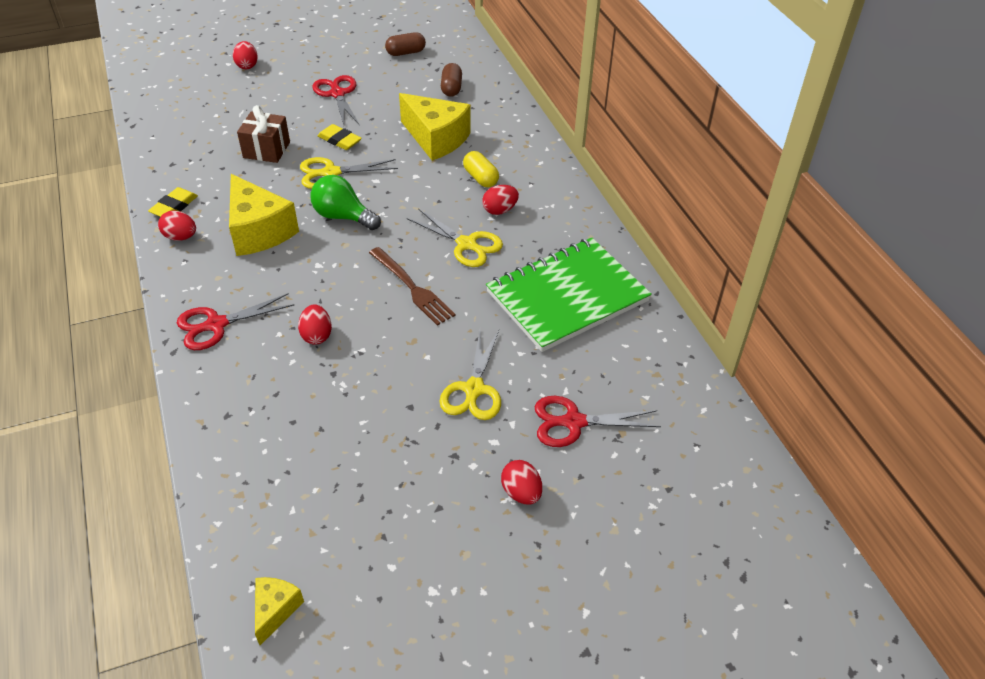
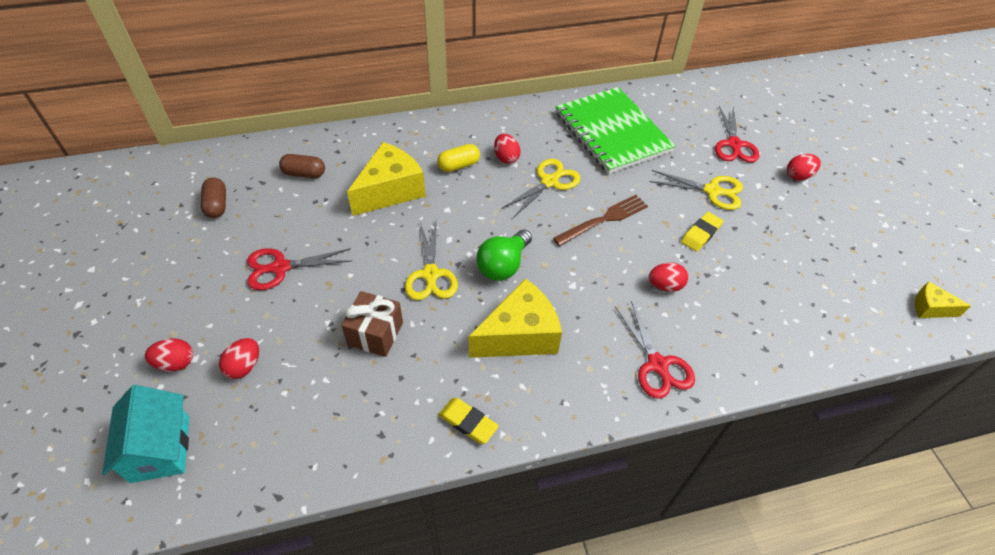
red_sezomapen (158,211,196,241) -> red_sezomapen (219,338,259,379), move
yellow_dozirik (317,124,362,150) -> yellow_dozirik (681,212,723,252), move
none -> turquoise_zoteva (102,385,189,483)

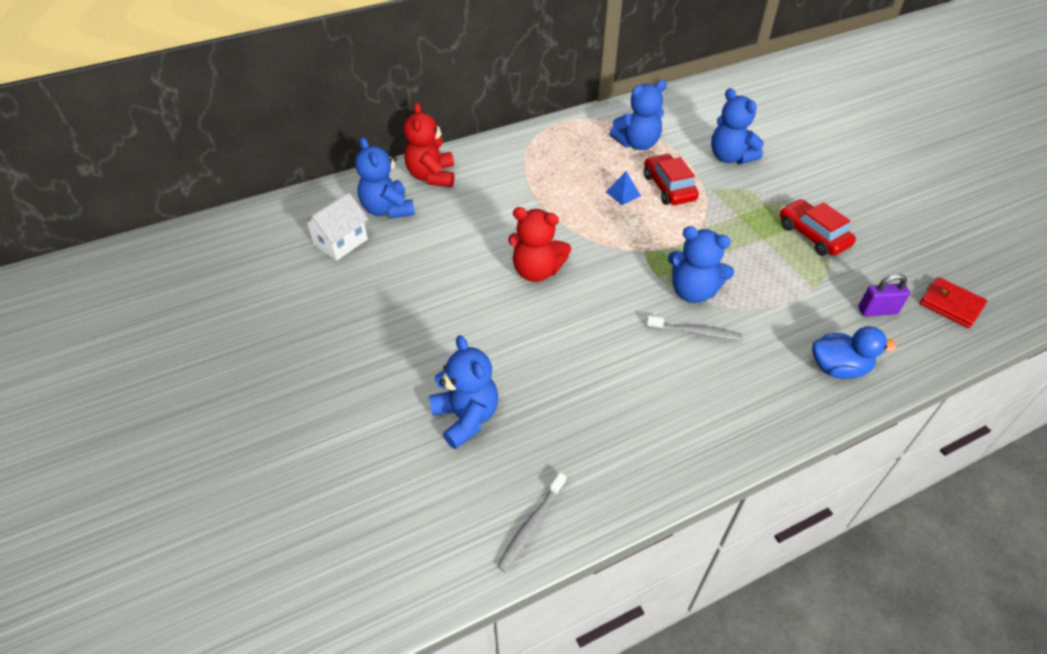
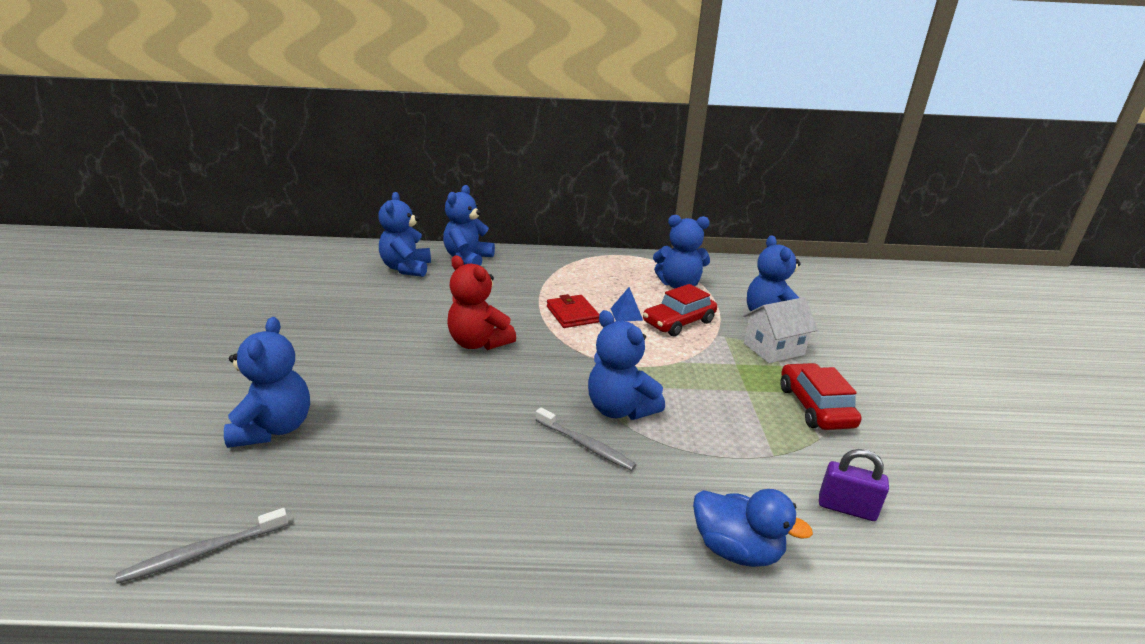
white_zoteva (302,192,368,260) -> white_zoteva (743,297,818,363), move
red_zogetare (404,103,454,187) -> blue_zogetare (443,185,495,266)
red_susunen (644,154,699,205) -> red_susunen (643,284,717,336), 135 degrees counterclockwise
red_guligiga (920,277,987,328) -> red_guligiga (547,294,599,328), move

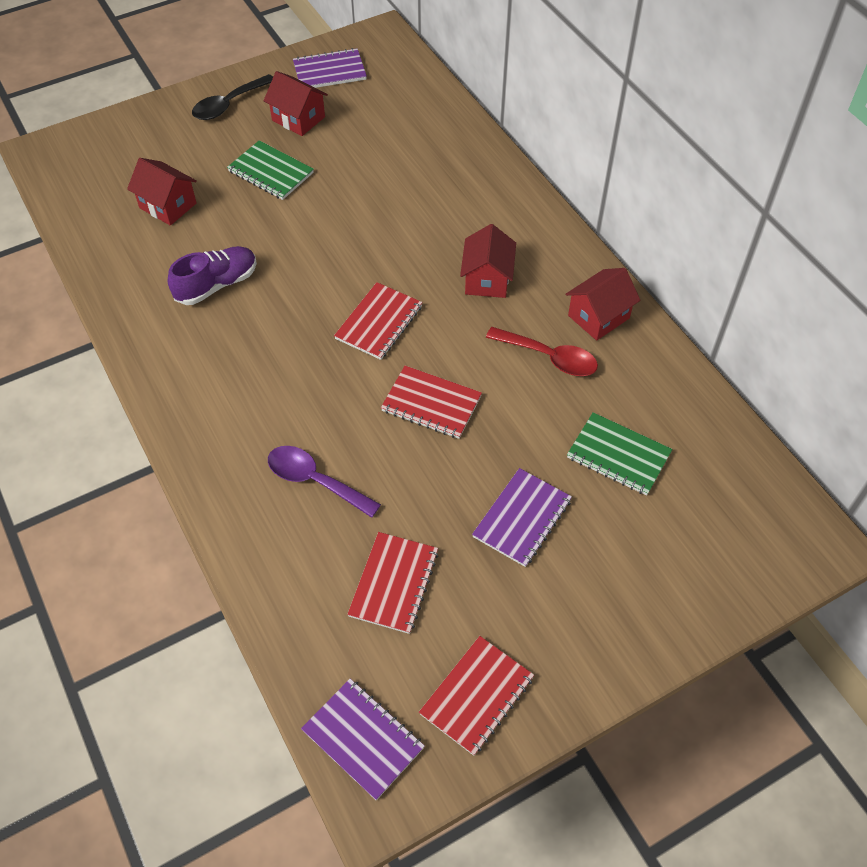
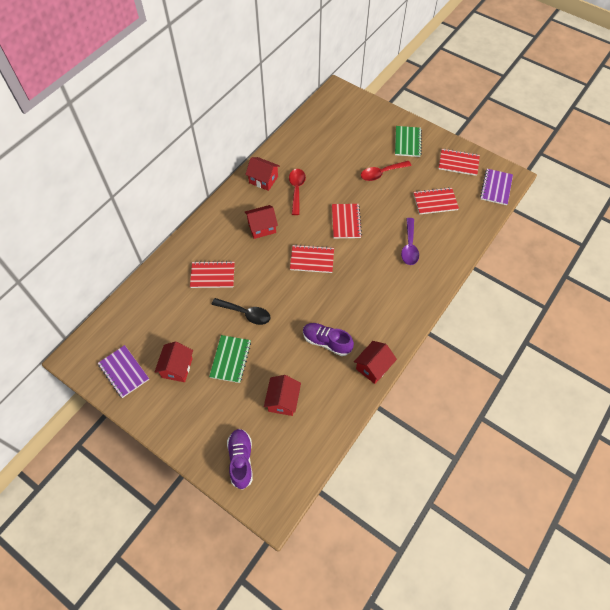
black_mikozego (192,74,273,120) -> black_mikozego (211,298,271,325), move
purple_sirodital (472,468,572,567) -> red_mikozego (361,161,412,181)
green_sirodital (567,412,672,496) -> green_sirodital (395,126,422,157), move
none -> red_sirodital (190,261,235,288)
none -> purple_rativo (227,429,253,490)
none -> red_zoteva (354,341,397,384)

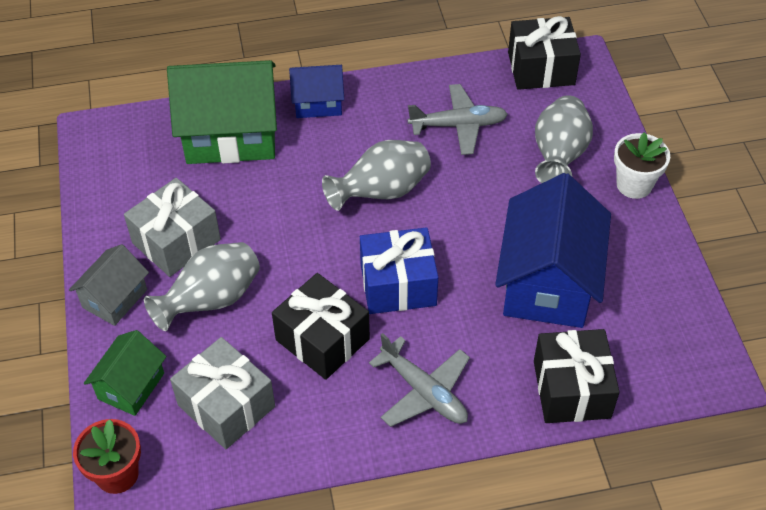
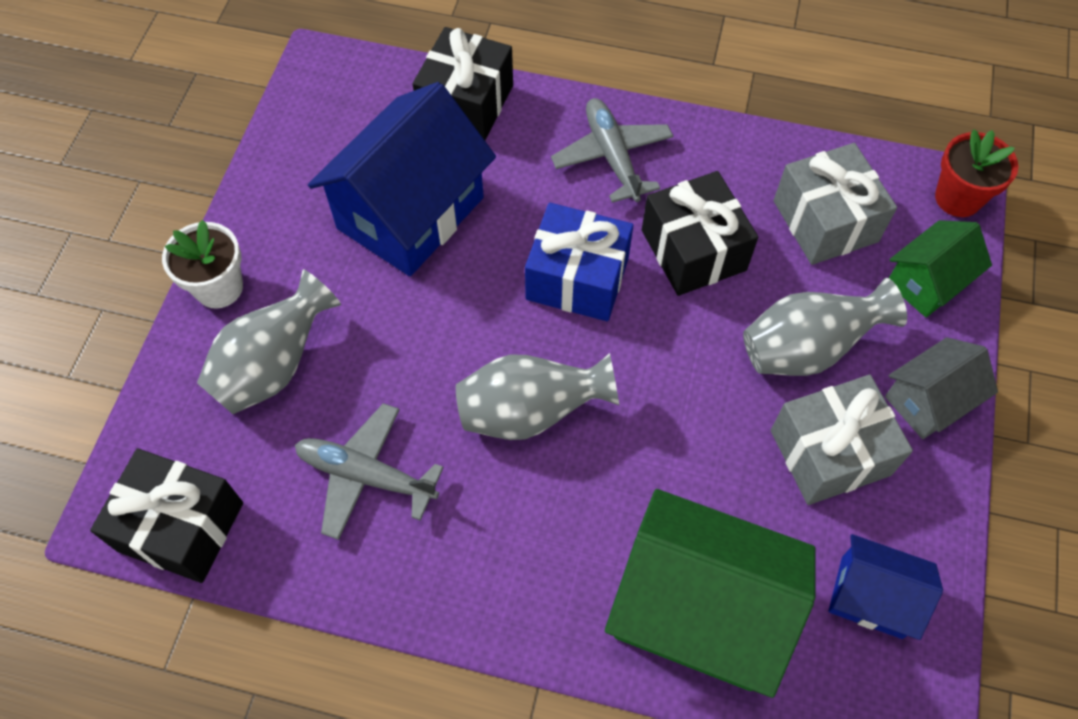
blue_zoteva (289,65,344,118) -> blue_zoteva (828,534,943,640), move

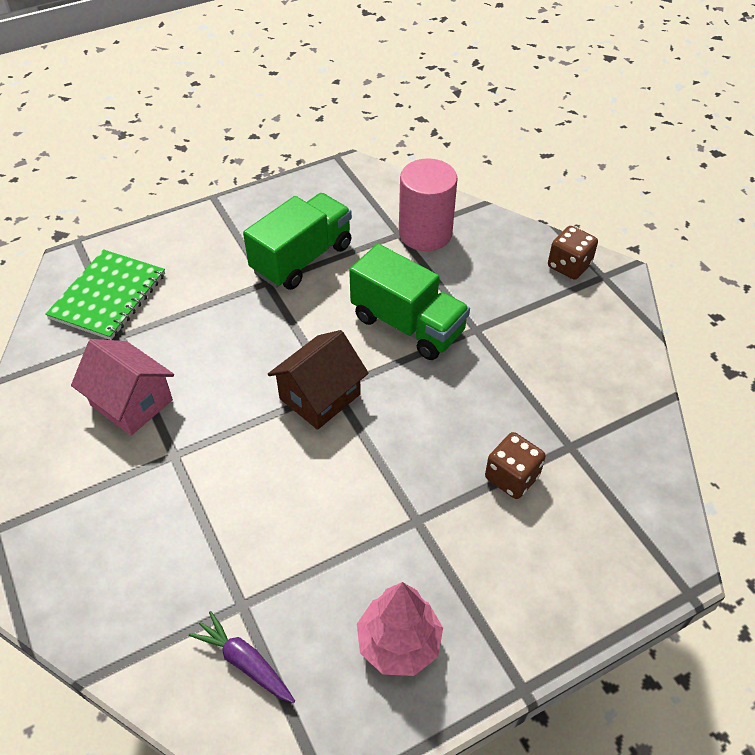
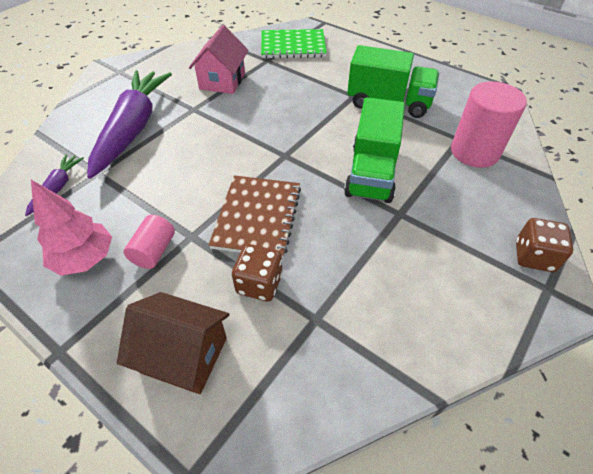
brown_zoteva (268,330,369,430) -> brown_zoteva (117,292,229,394), move
none -> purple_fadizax (87,70,172,179)
none -> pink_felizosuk (123,215,175,269)
none -> brown_sirodital (208,175,301,258)

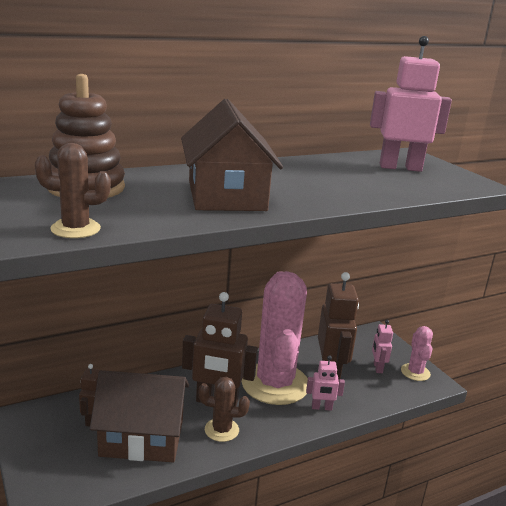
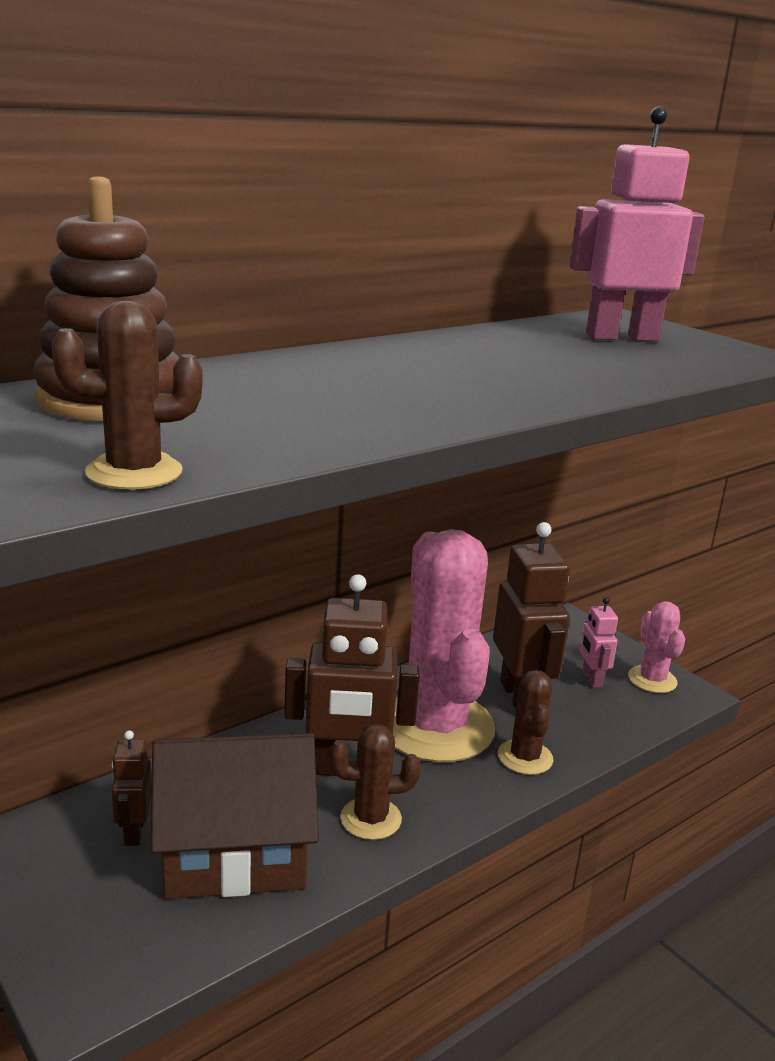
brown_zoteva (181,99,283,211) -> none
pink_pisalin (306,355,345,411) -> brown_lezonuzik (498,670,553,775)

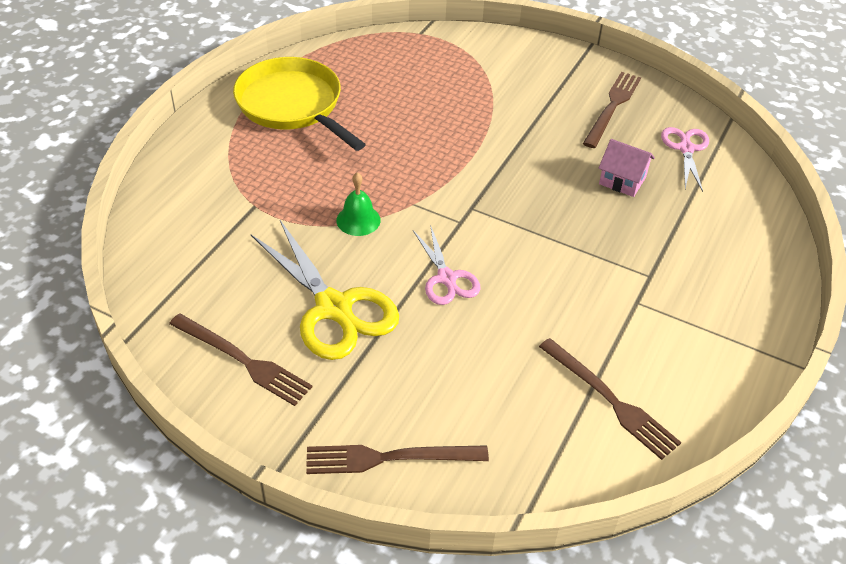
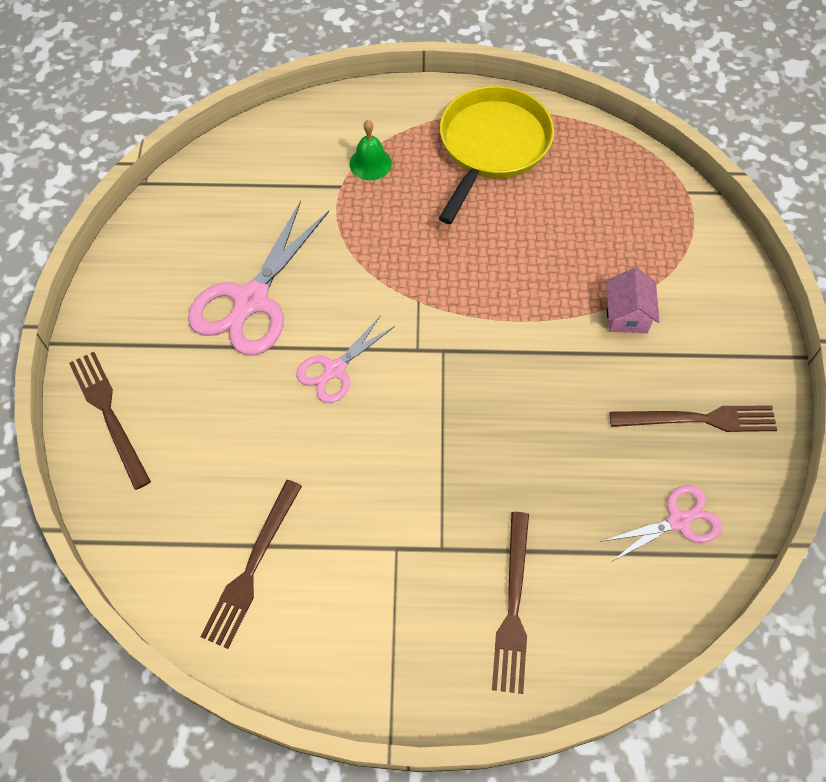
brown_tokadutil (169,313,313,406) -> brown_tokadutil (492,512,529,694), move
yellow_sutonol (251,220,399,360) -> pink_sutonol (188,201,329,356)
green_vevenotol (336,172,381,236) -> green_vevenotol (349,120,392,180), move
pink_zoteva (599,139,655,197) -> pink_zoteva (606,267,660,333), move

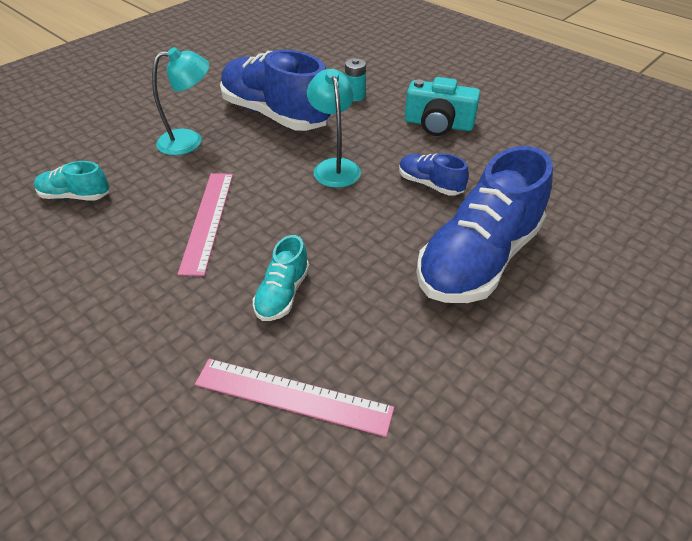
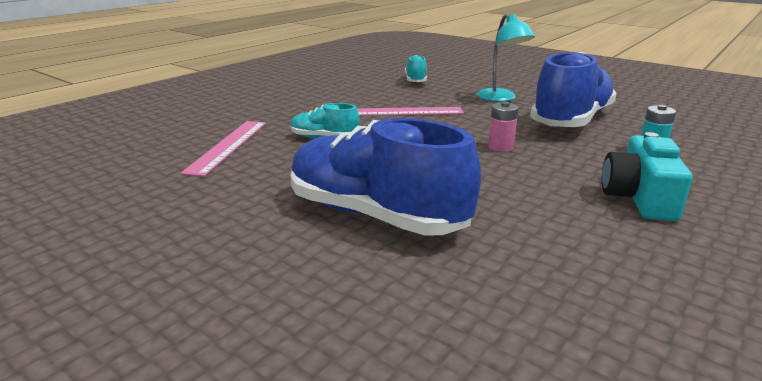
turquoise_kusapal (307,69,361,188) -> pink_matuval (488,101,518,152)
blue_rativo (399,153,469,196) -> none

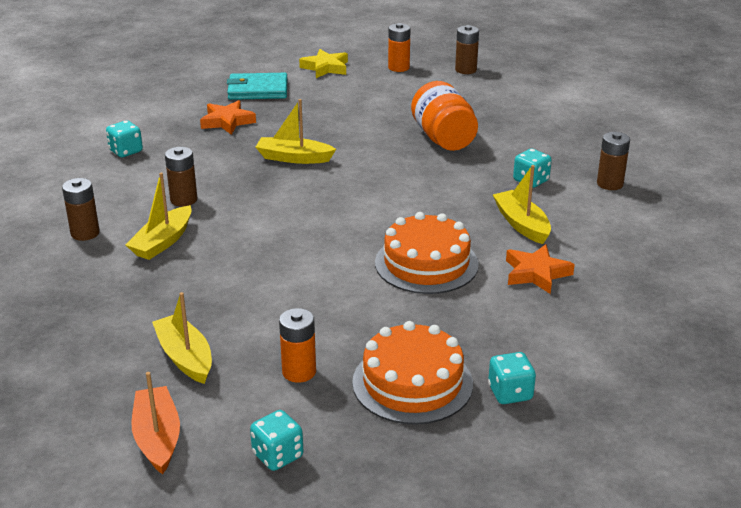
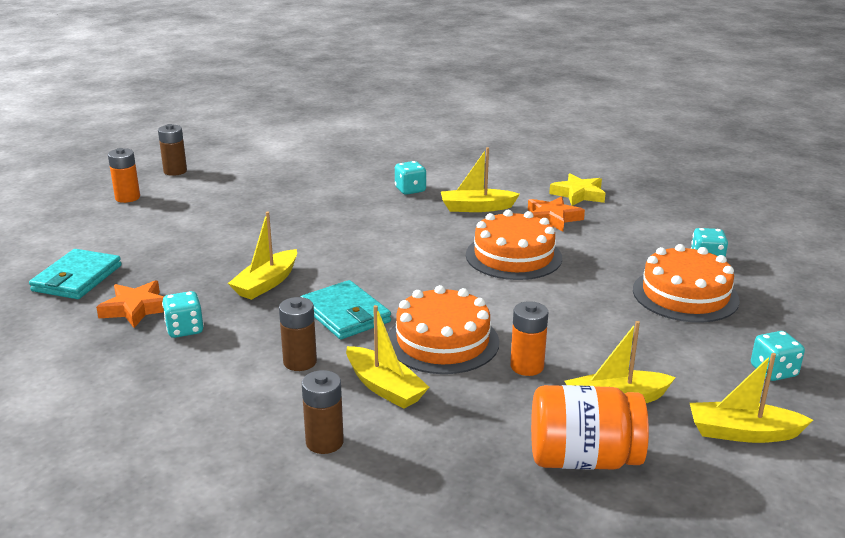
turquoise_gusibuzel (106,120,143,157) -> turquoise_gusibuzel (162,291,204,338), move
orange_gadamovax (132,372,180,474) -> yellow_gadamovax (690,353,813,443)
orange_matuval (279,308,316,383) -> orange_matuval (510,301,548,376), move
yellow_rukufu (299,49,348,78) -> yellow_rukufu (549,174,606,206), move
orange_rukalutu (411,81,478,151) -> orange_rukalutu (531,385,649,470), move
brown_matuval (597,132,630,190) -> none
none -> turquoise_guligiga (301,280,391,340)
none -> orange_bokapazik (388,285,499,374)

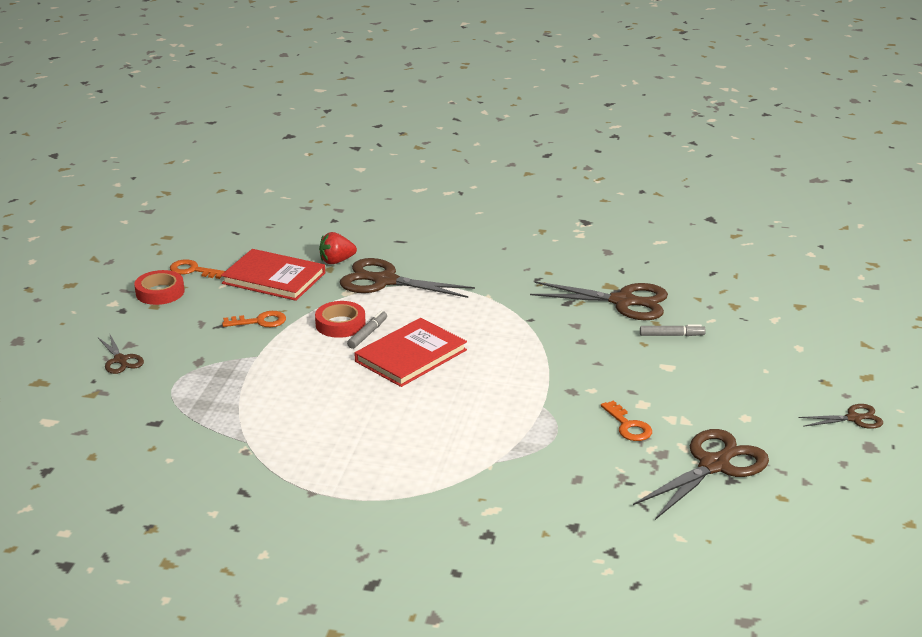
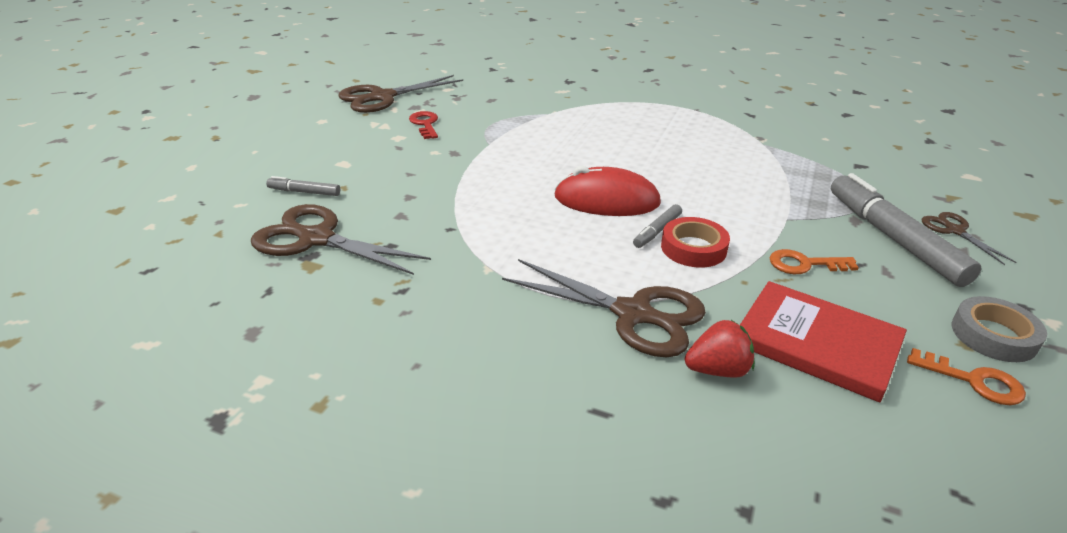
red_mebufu (134,270,184,305) -> grey_mebufu (952,296,1047,362)
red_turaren (354,318,467,387) -> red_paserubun (554,166,661,216)
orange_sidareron (601,400,652,441) -> red_sidareron (409,111,438,139)
brown_sutonol (799,404,883,429) -> none
none -> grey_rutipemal (831,173,982,287)

